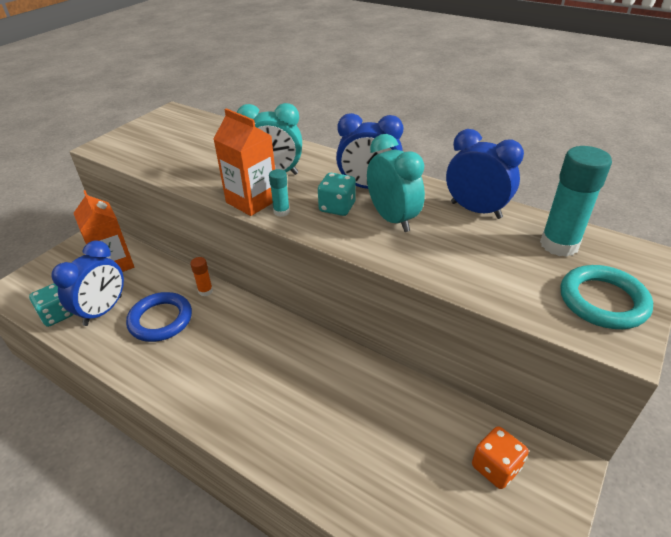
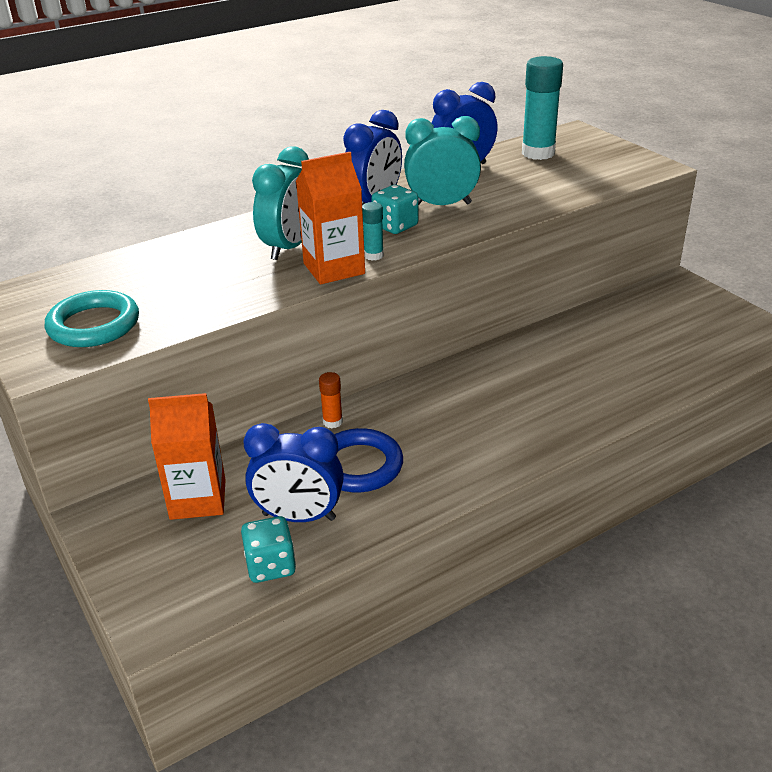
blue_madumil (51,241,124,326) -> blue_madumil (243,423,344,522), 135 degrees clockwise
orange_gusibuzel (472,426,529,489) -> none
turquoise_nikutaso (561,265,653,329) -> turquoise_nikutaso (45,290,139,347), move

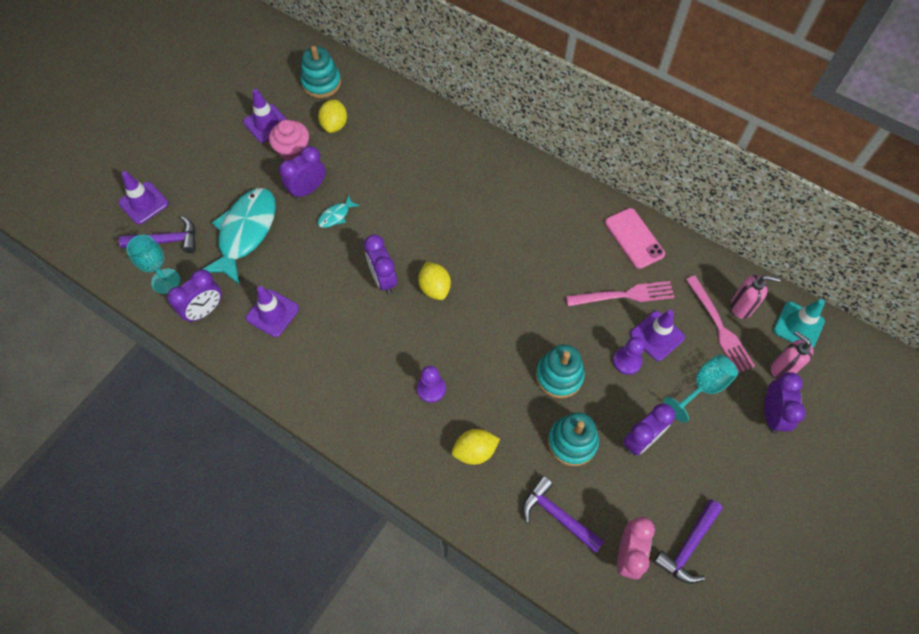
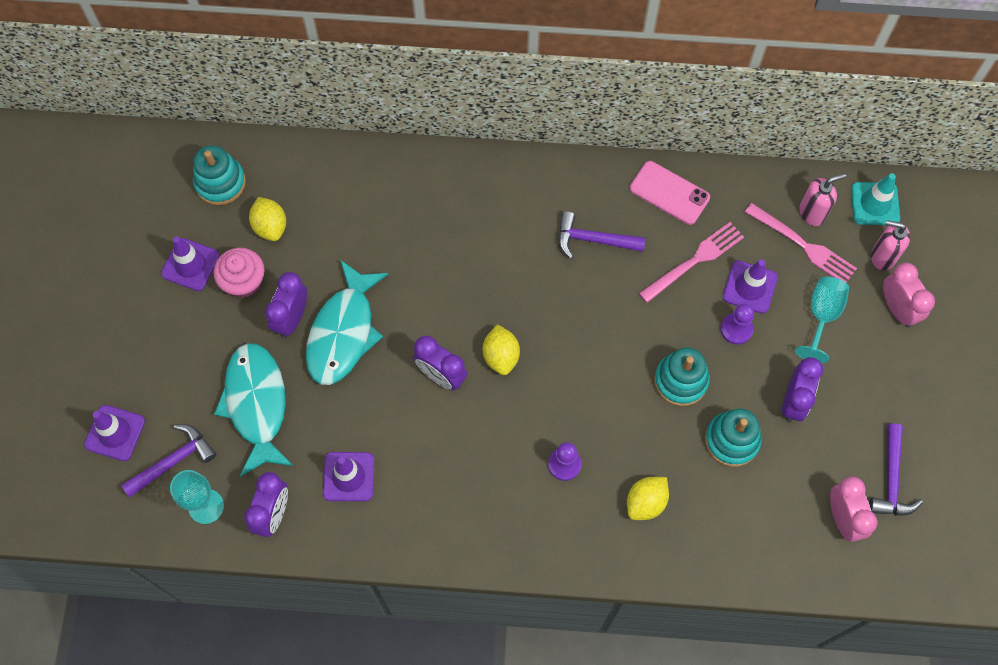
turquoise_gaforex (318,195,360,228) -> turquoise_gaforex (306,260,389,385), x2.36
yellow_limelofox (418,262,451,300) -> yellow_limelofox (483,324,520,375), 45 degrees clockwise
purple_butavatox (523,476,604,553) -> purple_butavatox (558,211,646,259), move
purple_madumil (764,372,806,434) -> pink_madumil (883,263,935,327)

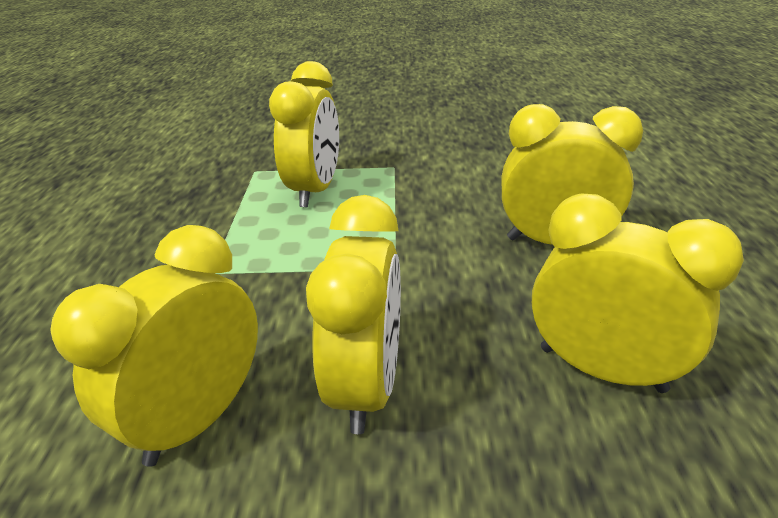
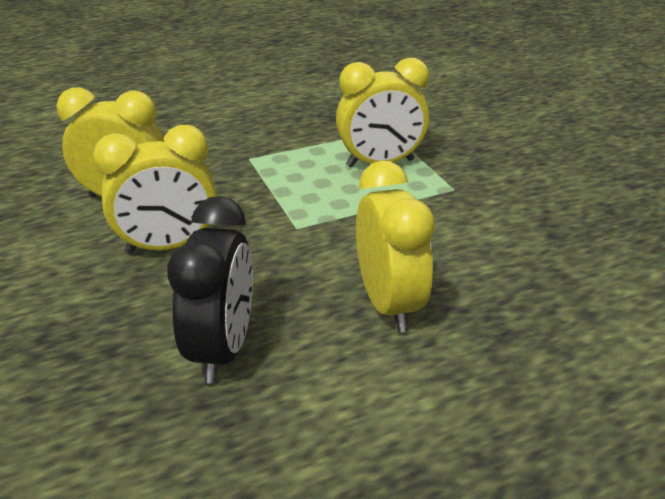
yellow_madumil (532,194,744,393) -> black_madumil (167,196,253,384)

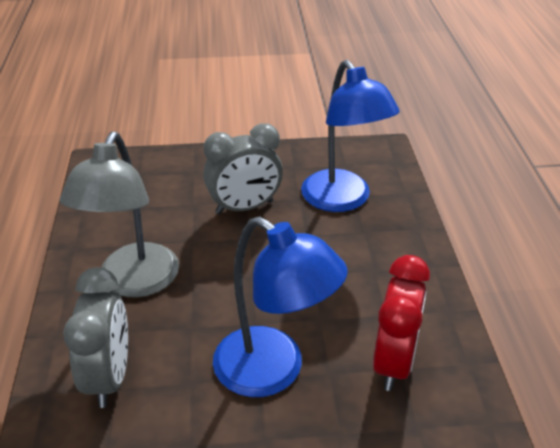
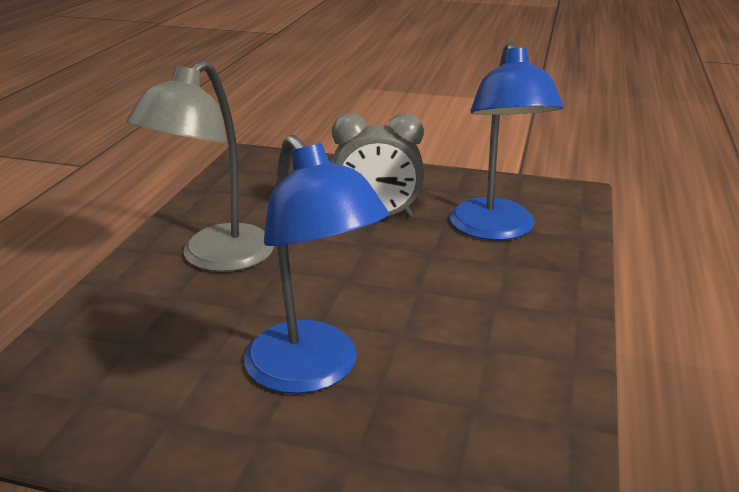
grey_madumil (63,267,128,408) -> none
red_madumil (373,255,430,391) -> none

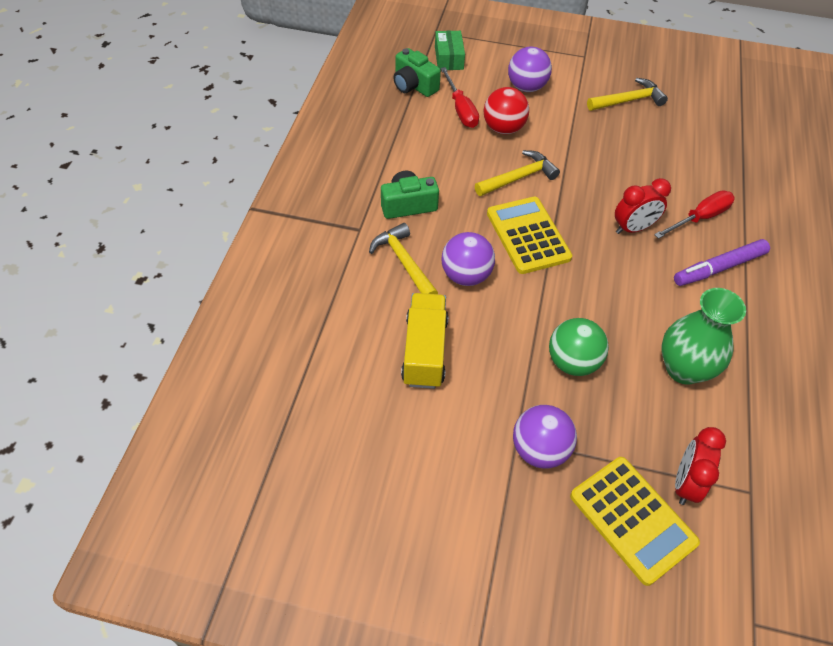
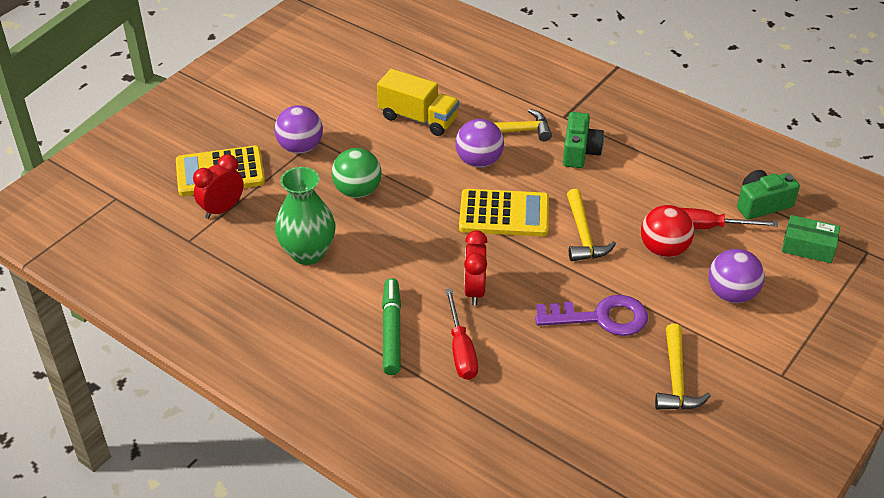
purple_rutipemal (674,239,770,286) -> green_rutipemal (382,278,401,375)
red_madumil (675,427,726,505) -> red_madumil (193,154,244,219), 90 degrees counterclockwise
none -> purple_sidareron (535,295,648,336)

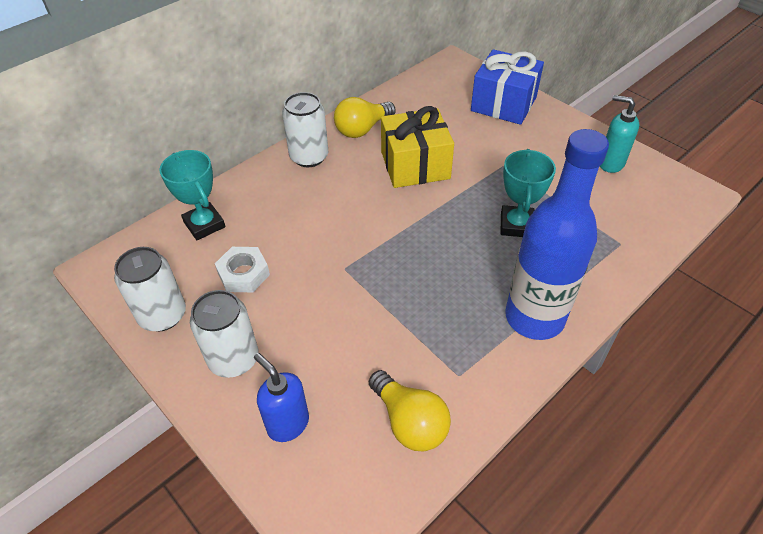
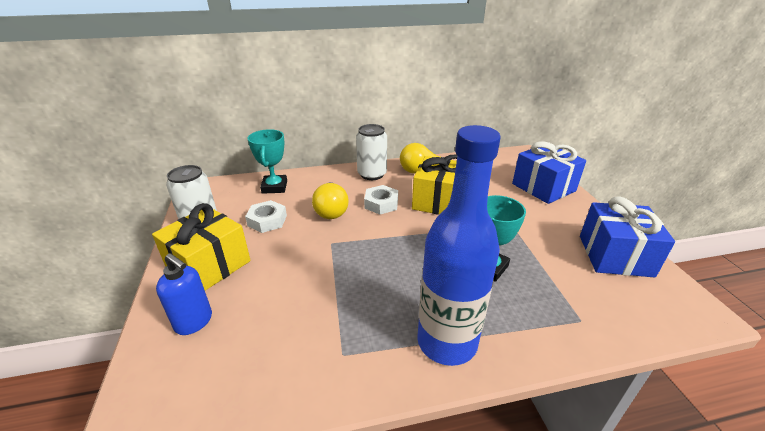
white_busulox (190,290,258,378) -> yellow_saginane (152,203,251,291)
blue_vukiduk (254,353,309,442) -> blue_vukiduk (156,253,212,335), 135 degrees clockwise
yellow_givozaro (369,370,451,451) -> yellow_givozaro (312,182,349,219), move
turquoise_vukiduk (600,95,639,173) -> blue_saginane (580,196,675,277)
none -> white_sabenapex (364,185,398,214)

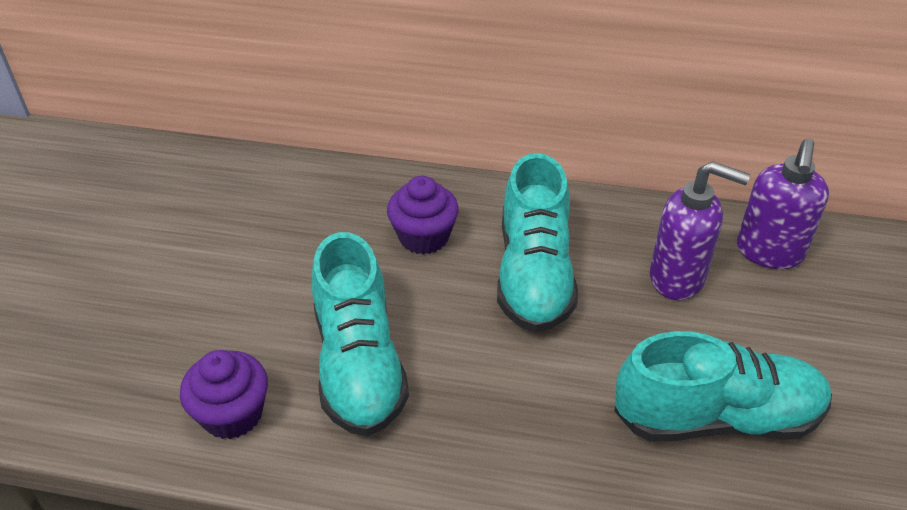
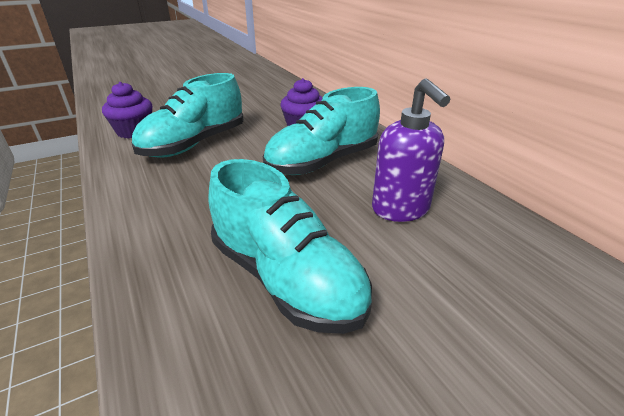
purple_vukiduk (737,139,829,269) -> none

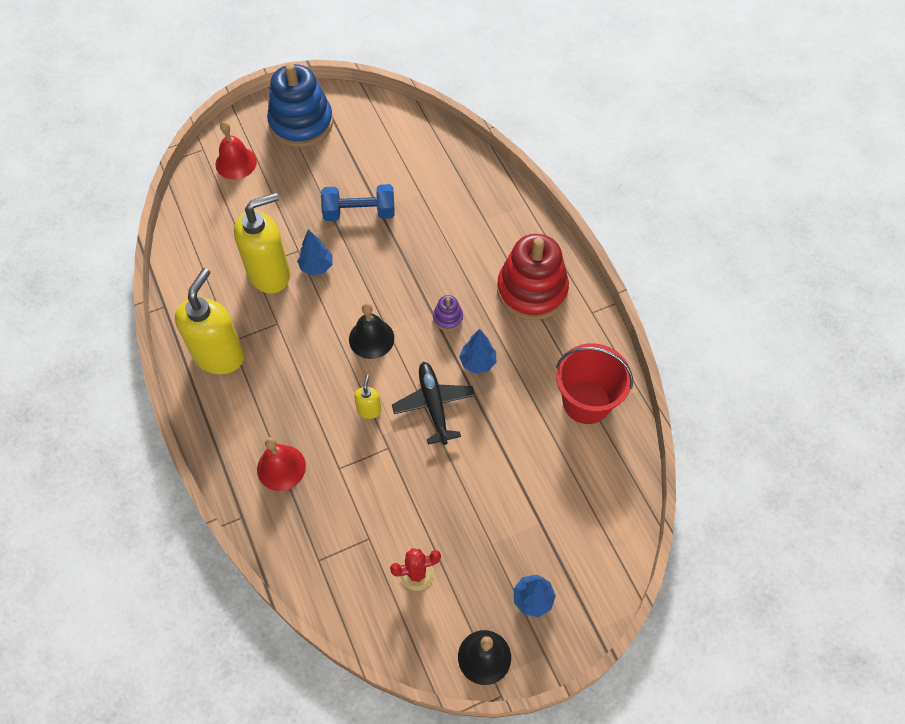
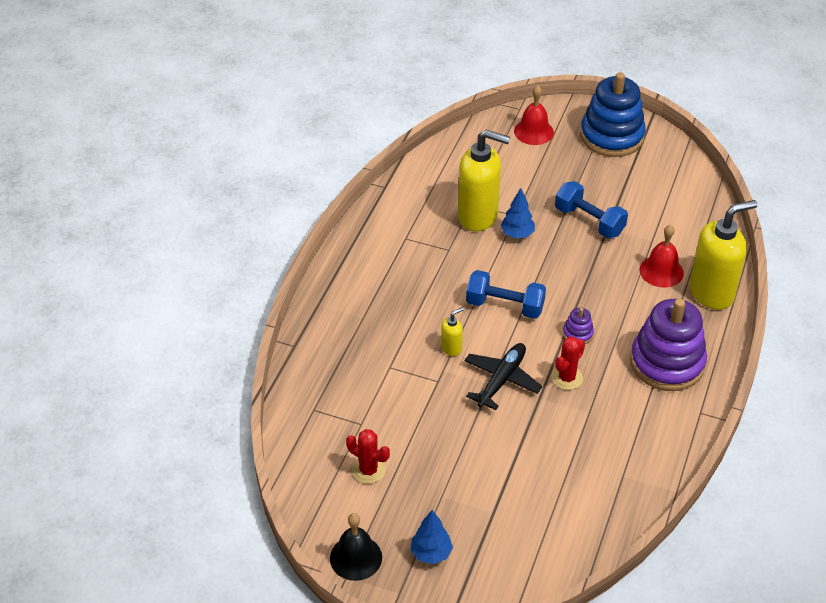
yellow_vukiduk (175,268,245,374) -> yellow_vukiduk (689,200,758,310), move
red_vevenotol (257,437,306,491) -> red_vevenotol (639,225,684,287), move
black_vevenotol (349,303,394,359) -> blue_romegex (466,270,546,319)
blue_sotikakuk (459,329,496,374) -> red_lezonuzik (552,336,585,390)
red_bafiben (497,234,569,320) -> purple_bafiben (630,299,707,391)
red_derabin (556,343,634,424) -> none

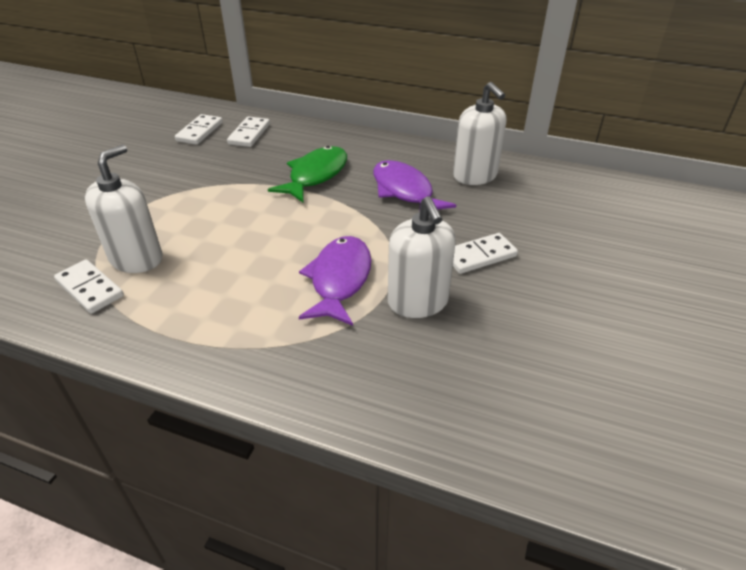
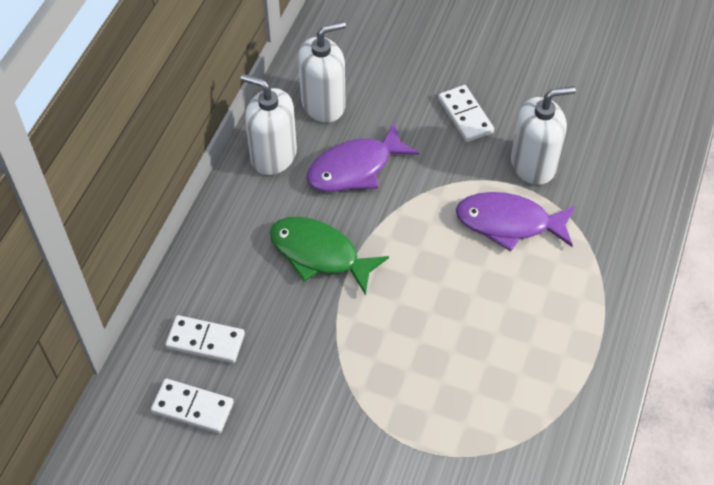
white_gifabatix (54,259,124,314) -> none
white_vukiduk (85,145,163,273) -> white_vukiduk (241,74,297,175), move

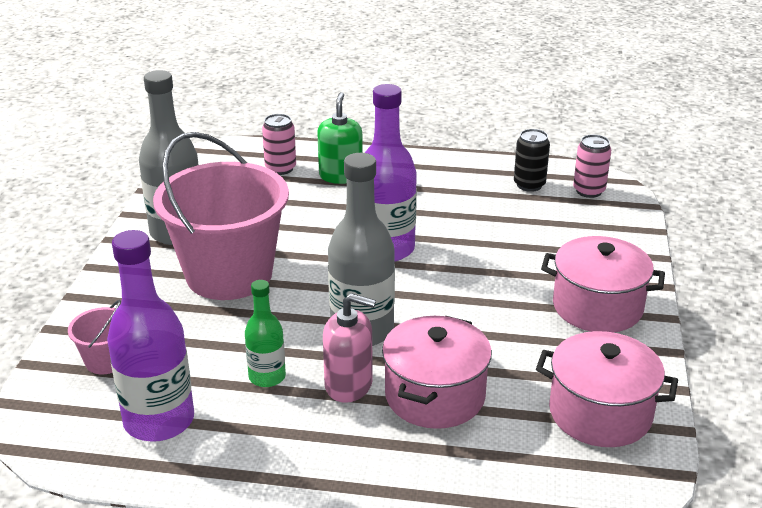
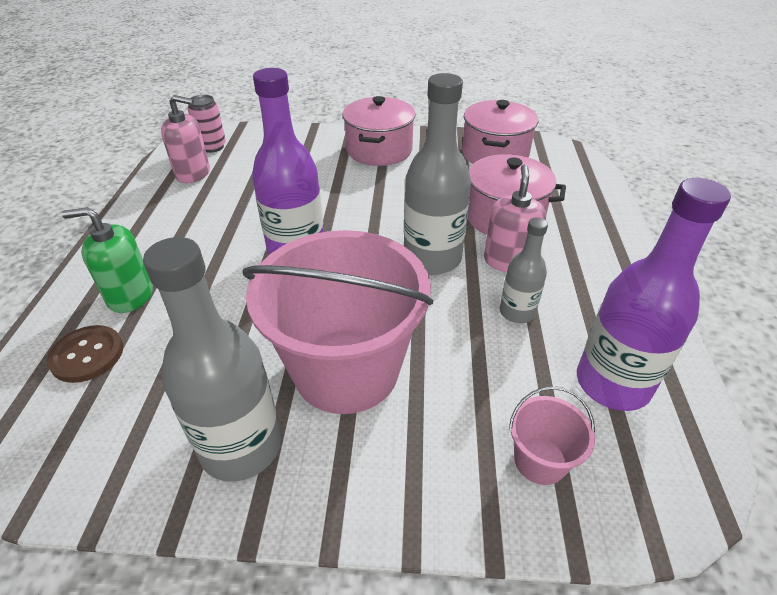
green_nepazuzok (245,280,286,387) -> grey_nepazuzok (499,217,548,323)
pink_busulox (262,114,296,175) -> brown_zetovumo (47,325,123,383)
black_busulox (514,129,550,192) -> pink_vukiduk (161,95,210,183)

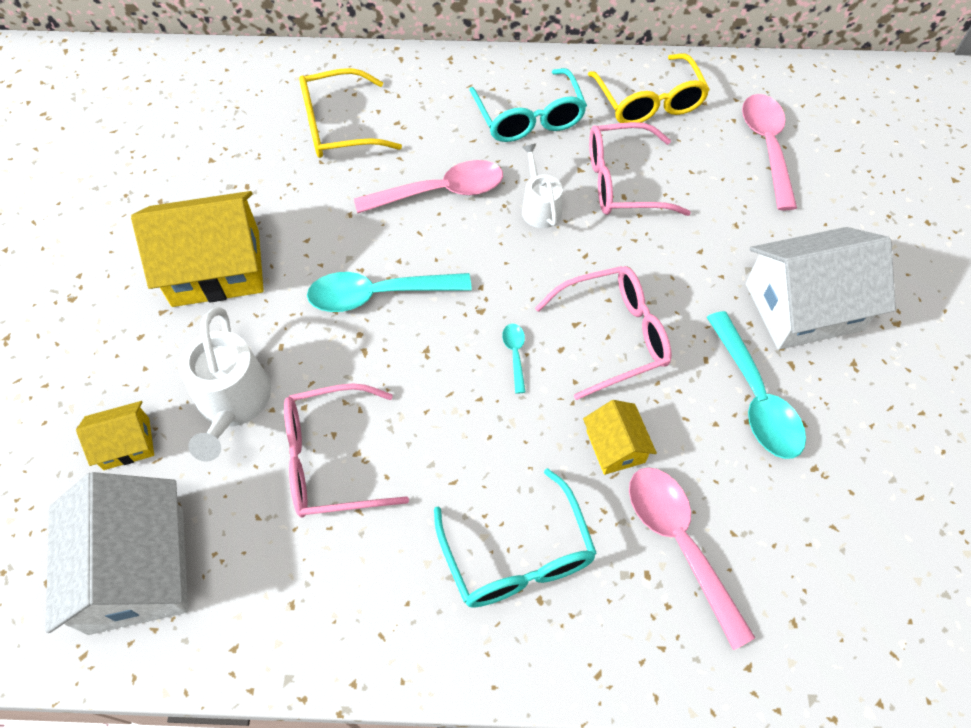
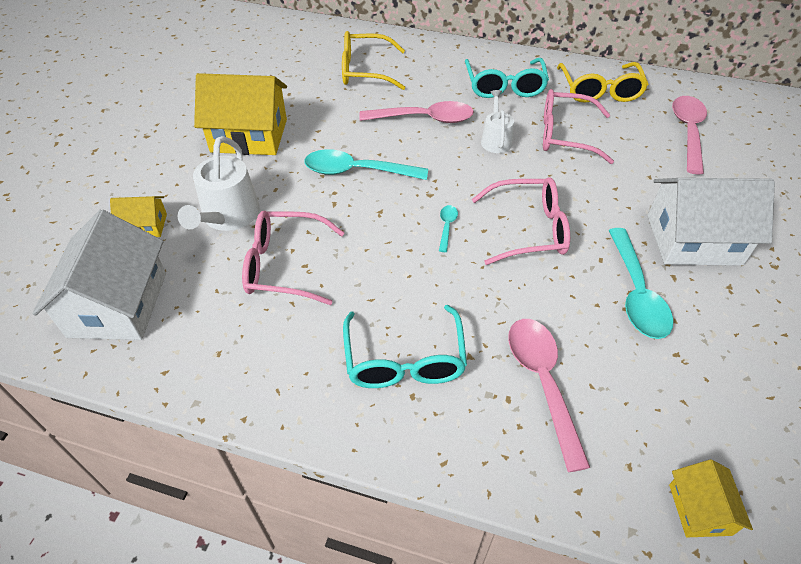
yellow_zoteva (583,400,657,475) -> yellow_zoteva (669,460,753,537), move

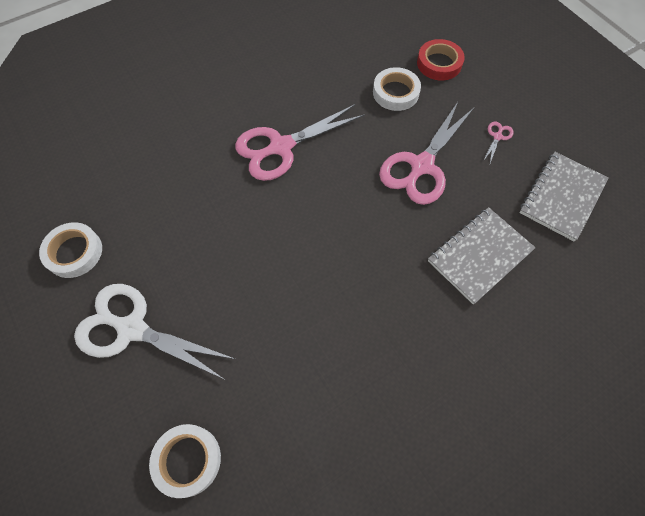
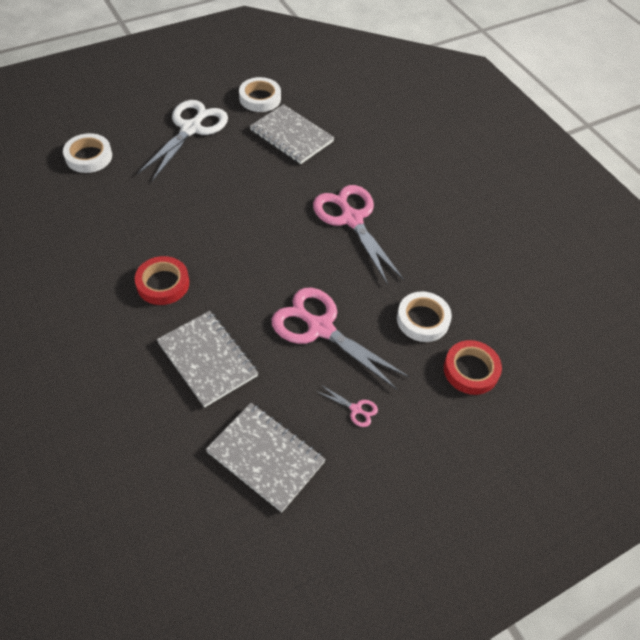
none -> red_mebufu (135,256,189,305)
none -> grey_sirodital (250,104,334,164)

